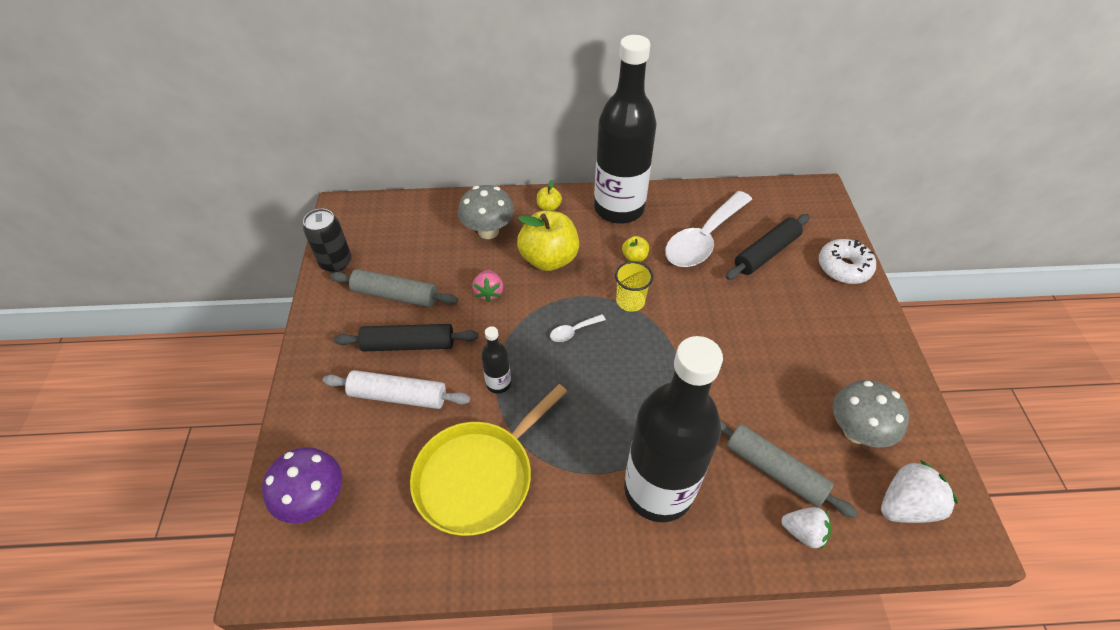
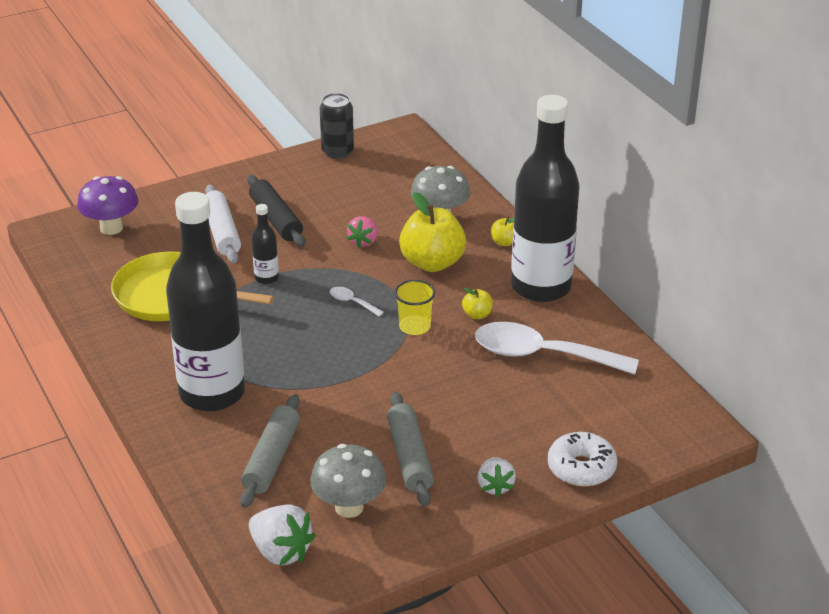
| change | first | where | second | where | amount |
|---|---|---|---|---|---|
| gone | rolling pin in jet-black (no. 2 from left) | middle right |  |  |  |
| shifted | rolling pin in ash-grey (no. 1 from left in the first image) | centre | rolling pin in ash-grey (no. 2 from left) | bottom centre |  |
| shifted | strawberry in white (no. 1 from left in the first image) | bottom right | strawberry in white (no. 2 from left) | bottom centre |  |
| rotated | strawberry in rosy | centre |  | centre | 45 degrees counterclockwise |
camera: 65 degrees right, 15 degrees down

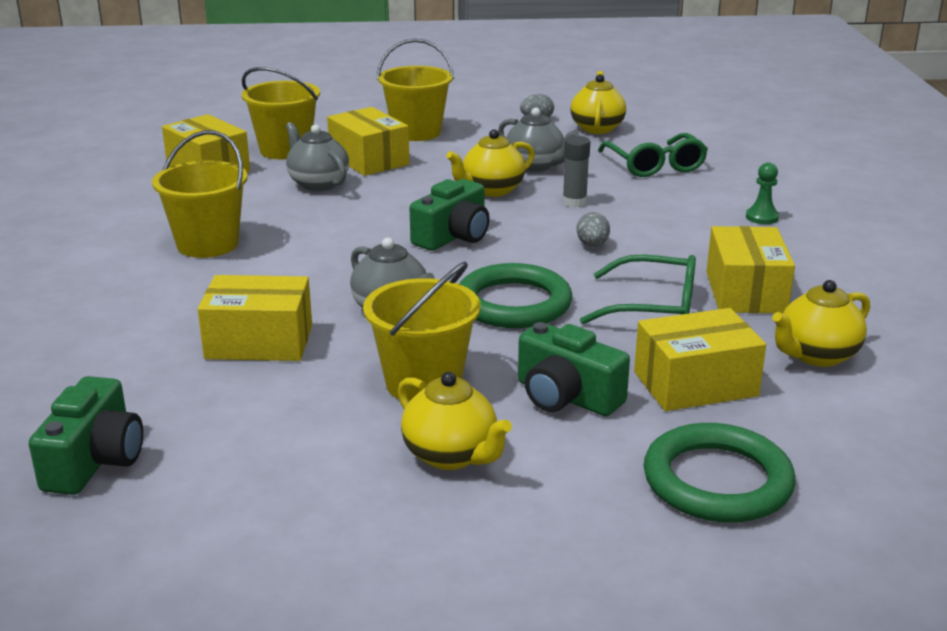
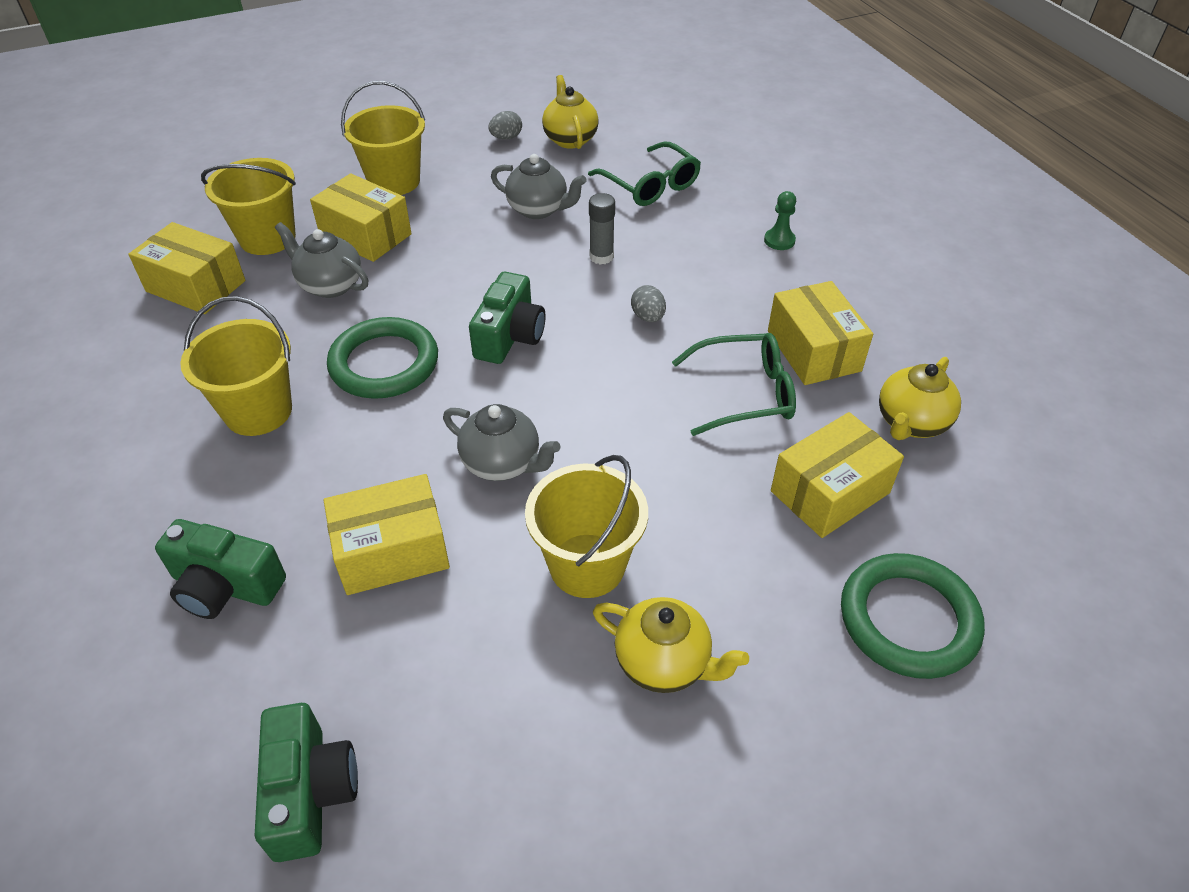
| change | first | where | second | where | amount |
|---|---|---|---|---|---|
| gone | teapot in yellow (no. 2 from left) | top centre |  |  |  |
| shifted | hoop in leaf-green (no. 1 from left) | centre |  | middle left |  |
| shifted | photo camera in leaf-green (no. 3 from left in the first image) | centre | photo camera in leaf-green (no. 1 from left) | middle left |  |
camera: 20 degrees left, 20 degrees up

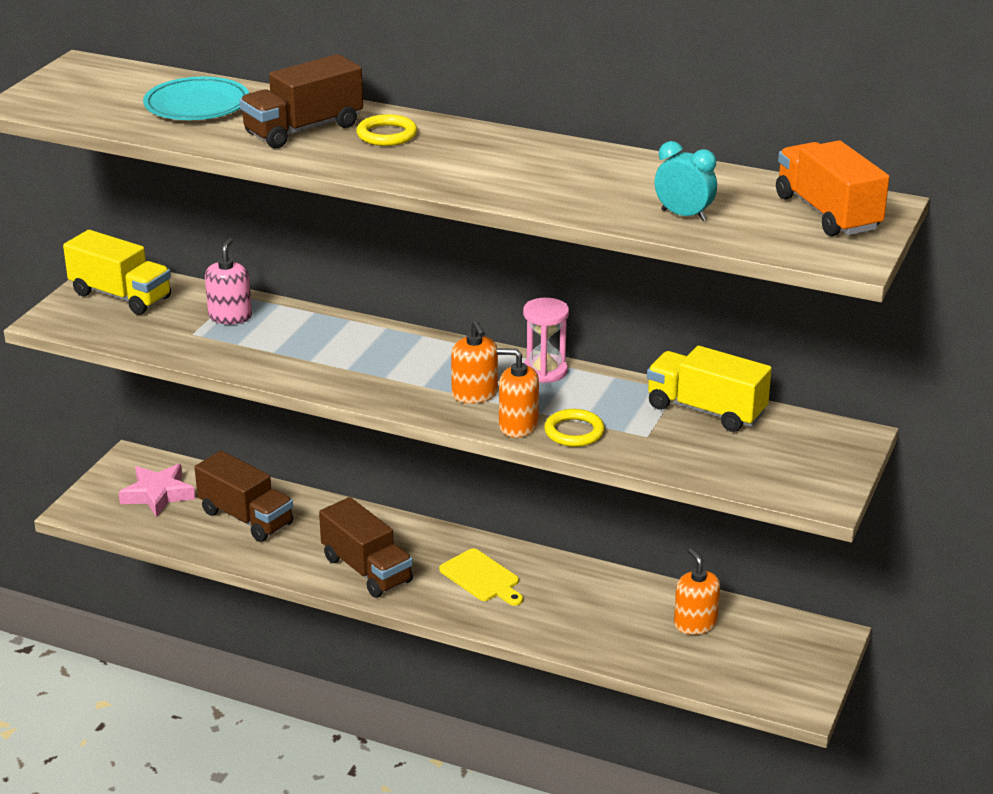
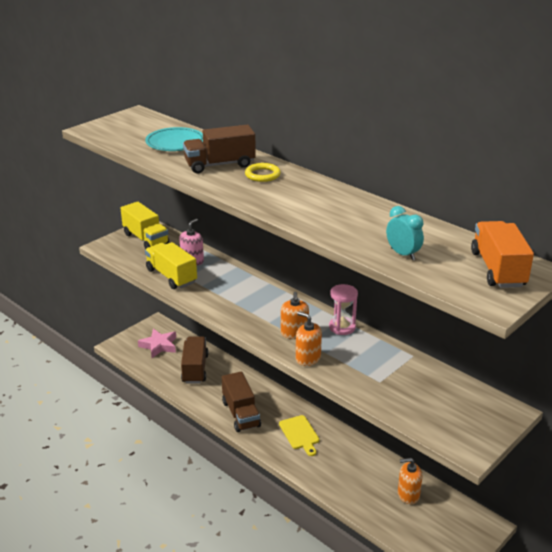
| change | first | where | second | where | amount |
|---|---|---|---|---|---|
| gone | hoop in yellow (no. 2 from left) | centre |  |  |  |
| shifted | toy truck in yellow (no. 2 from left) | middle right |  | middle left |  |
| rotated | toy truck in dark brown (no. 1 from left) | middle left |  | centre | 150 degrees counterclockwise |
| rotated | pump bottle in orange-coloured (no. 3 from left) | bottom right |  | bottom right | 90 degrees counterclockwise |
camera: 20 degrees right, 0 degrees up

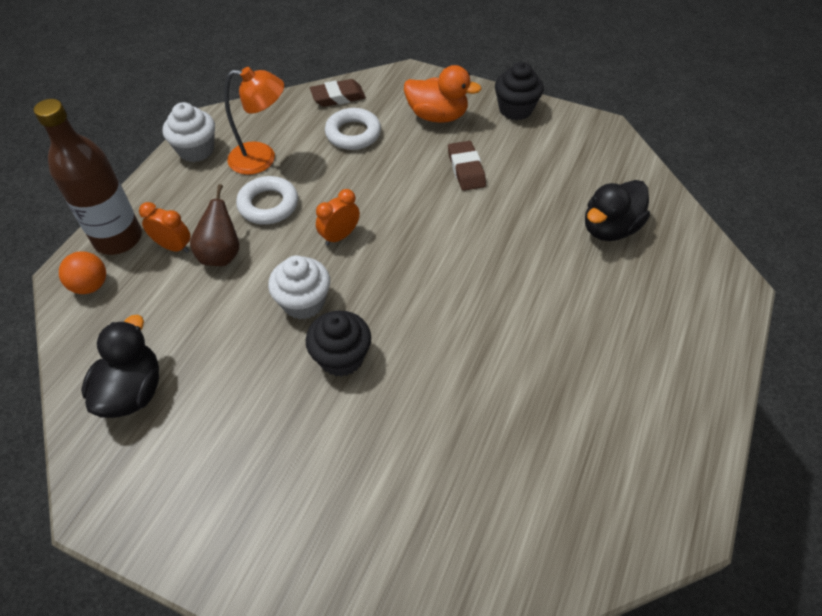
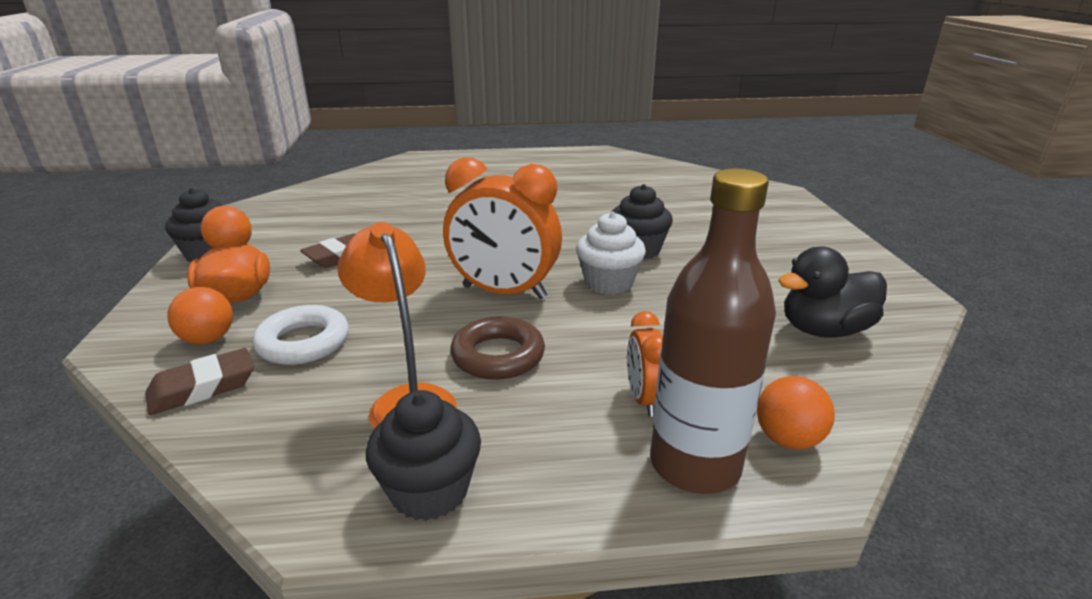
| change | first | where | second | where | amount |
|---|---|---|---|---|---|
| gone | pear in dark brown | middle left |  |  |  |
| gone | duck in jet-black (no. 2 from left) | middle right |  |  |  |
| new |  |  | ball in orange-coloured (no. 1 from left) | middle left |  |
| repainted | muffin in white (no. 1 from left) | top left | muffin in jet-black (no. 2 from left) | bottom centre |  |
| repainted | hoop in white (no. 1 from left) | top left | hoop in dark brown | centre |  |
| rotated | eraser in dark brown (no. 1 from left) | top centre |  | middle left | 75 degrees counterclockwise |
| scaled | alarm clock in orange-coloured (no. 2 from left in the first image) | centre | alarm clock in orange-coloured (no. 1 from left) | centre | x1.98 |
camera: 120 degrees left, 25 degrees down

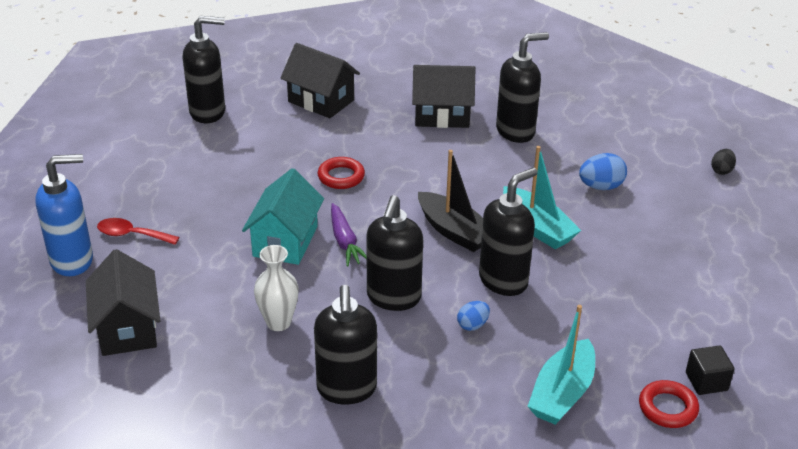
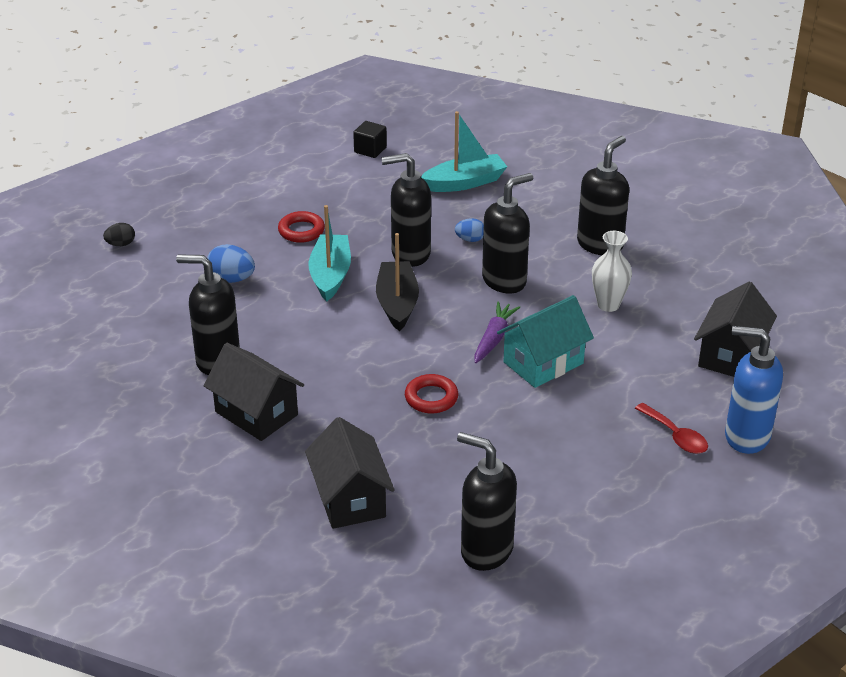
| change | first | where | second | where | amount |
|---|---|---|---|---|---|
| shifted | hoop in red (no. 2 from left in the first image) | bottom right | hoop in red (no. 1 from left) | centre |  |
camera: 140 degrees left, 0 degrees up

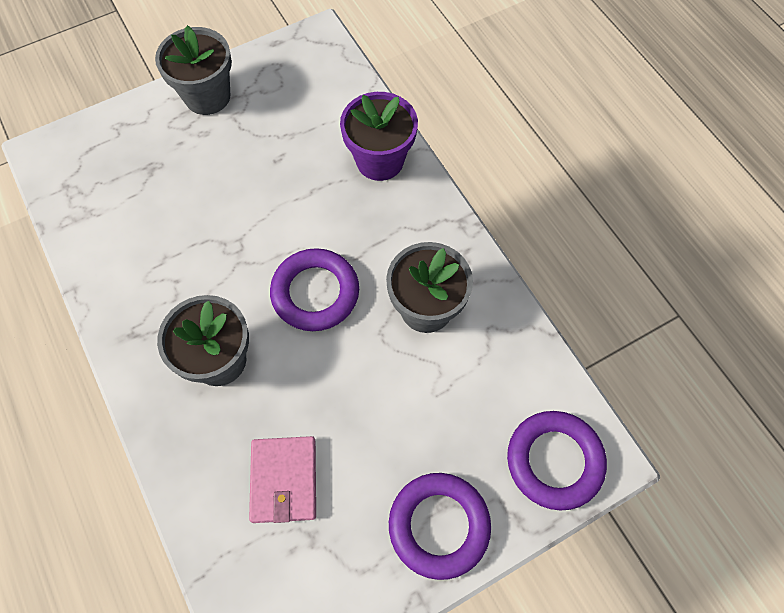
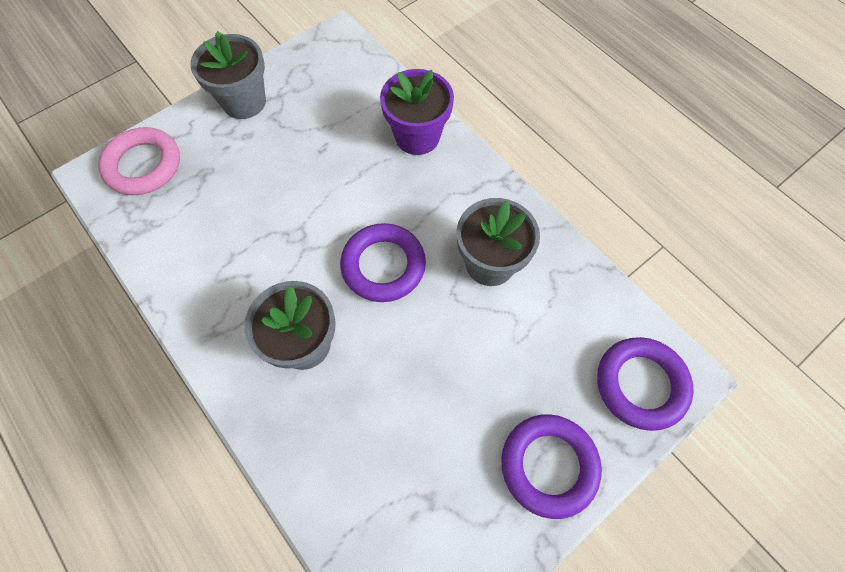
| change | first | where | second | where | amount |
|---|---|---|---|---|---|
| gone | wallet in rosy | bottom centre |  |  |  |
| new |  |  | hoop in rosy | top left |  |
camera: 10 degrees left, 0 degrees up

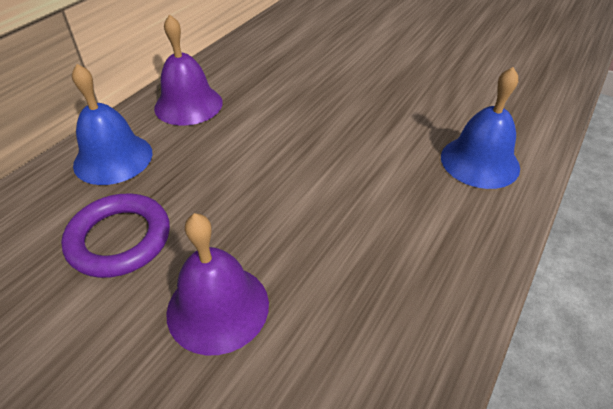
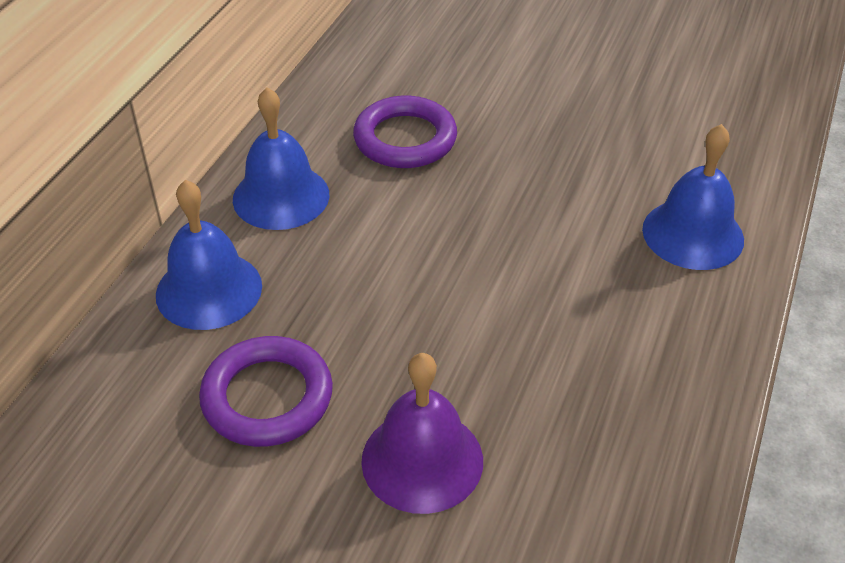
| change | first | where | second | where | amount |
|---|---|---|---|---|---|
| new |  |  | hoop in violet (no. 2 from left) | top centre |  |
| repainted | hand bell in violet (no. 1 from left) | top left | hand bell in cobalt (no. 2 from left) | top left |  |
camera: 10 degrees left, 0 degrees up

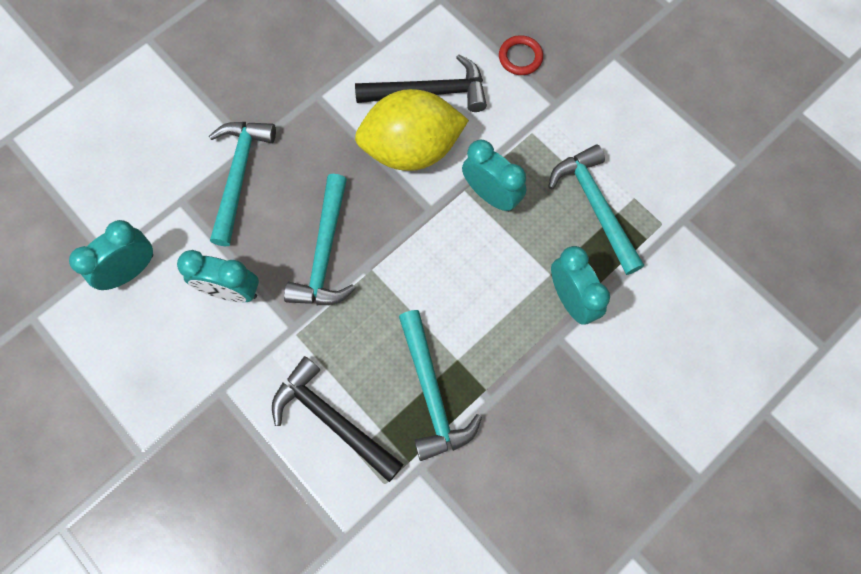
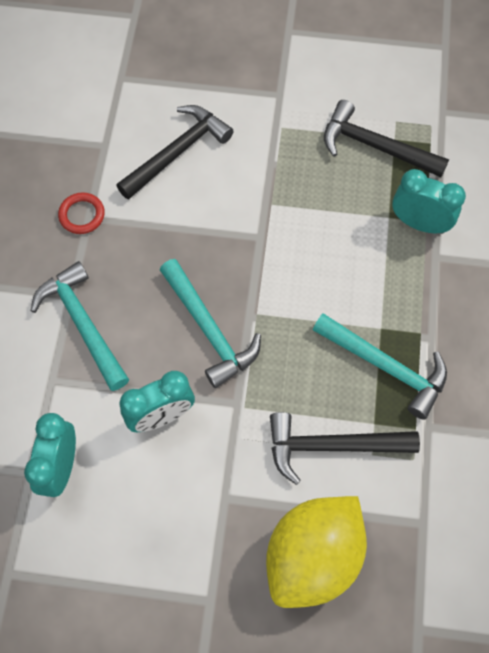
| change | first | where | second | where | amount |
|---|---|---|---|---|---|
| gone | alarm clock in aqua (no. 3 from left) | top centre |  |  |  |
| shifted | toy lemon in yellow | top centre |  | bottom centre |  |
| shifted | hoop in red | top centre |  | top left |  |
| repainted | carpenter's hammer in aqua (no. 4 from left) | middle right | carpenter's hammer in jet-black (no. 3 from left) | top right |  |
camera: 40 degrees left, 5 degrees down

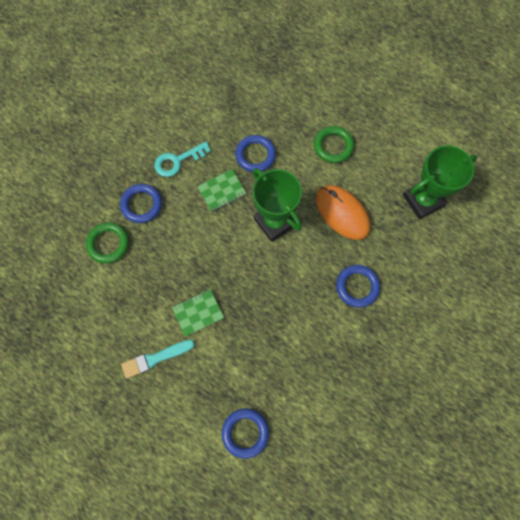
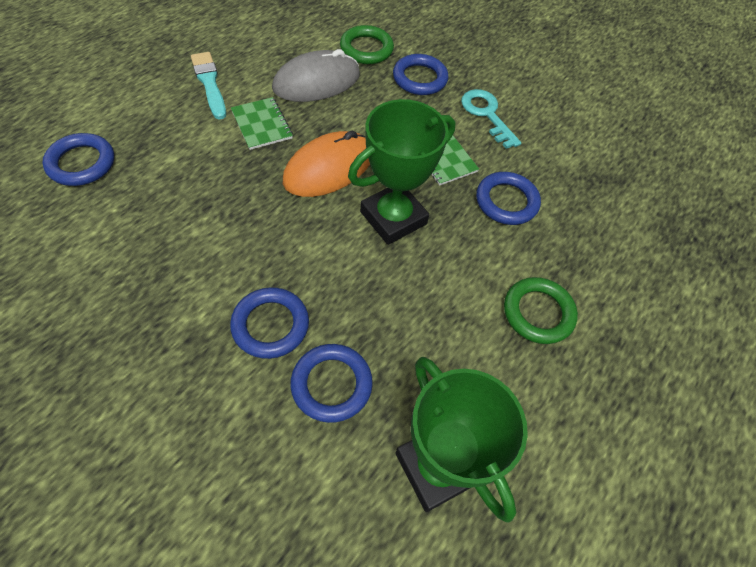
| change | first | where | second | where | amount |
|---|---|---|---|---|---|
| new |  |  | computer mouse in ash-grey | top centre |  |
| new |  |  | hoop in cobalt (no. 3 from left) | bottom centre |  |
| shifted | computer mouse in orange-coloured | centre |  | top centre |  |
camera: 85 degrees right, 15 degrees down

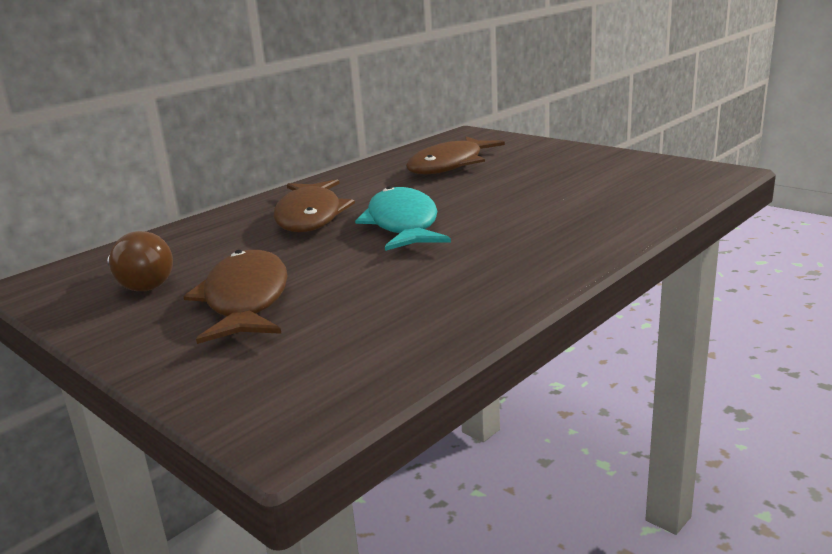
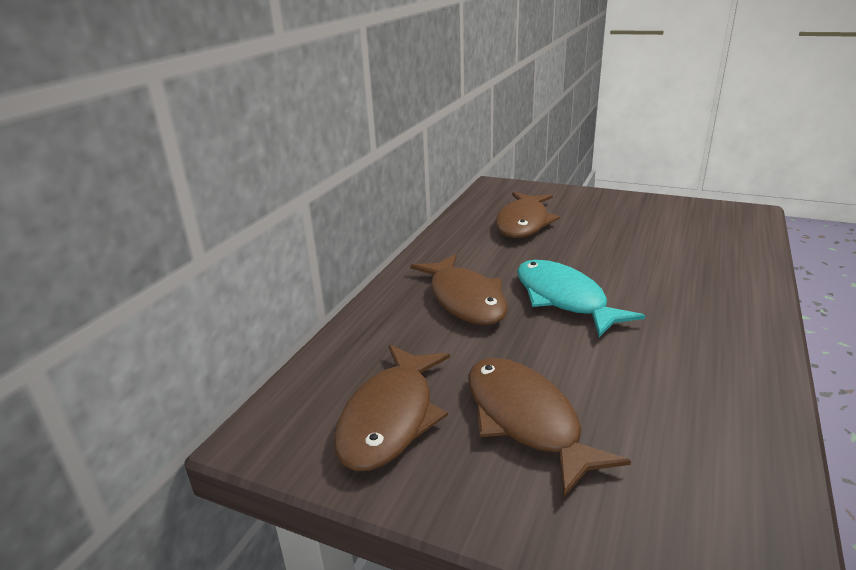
| change | first | where | second | where | amount |
|---|---|---|---|---|---|
| swapped | lightbulb in dark brown | middle left | fish in dark brown (no. 1 from left) | bottom centre |  |
camera: 20 degrees left, 5 degrees up

